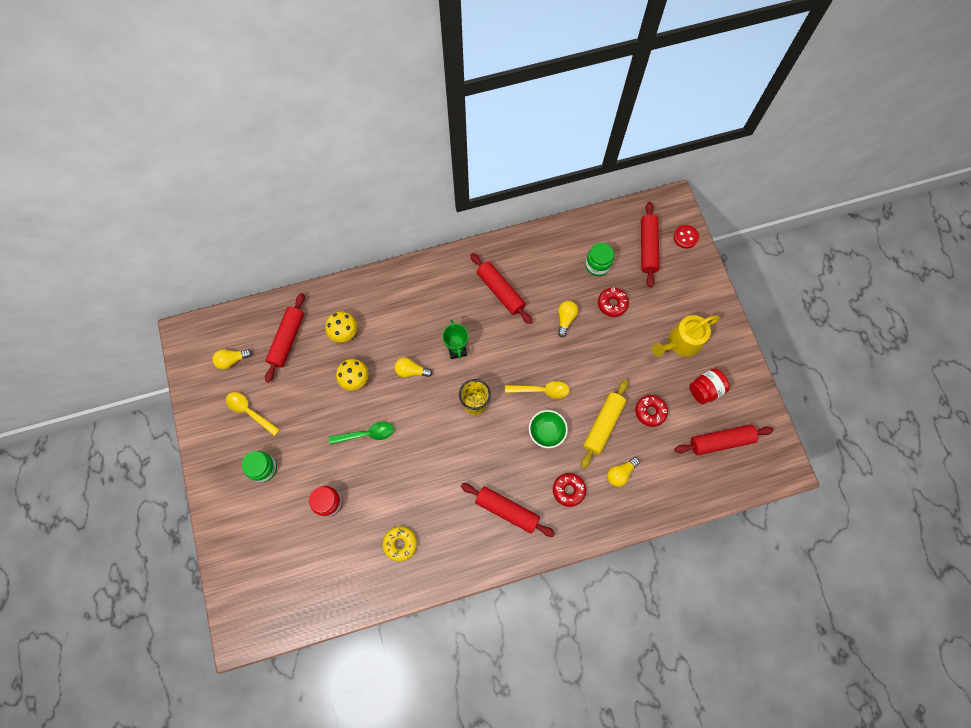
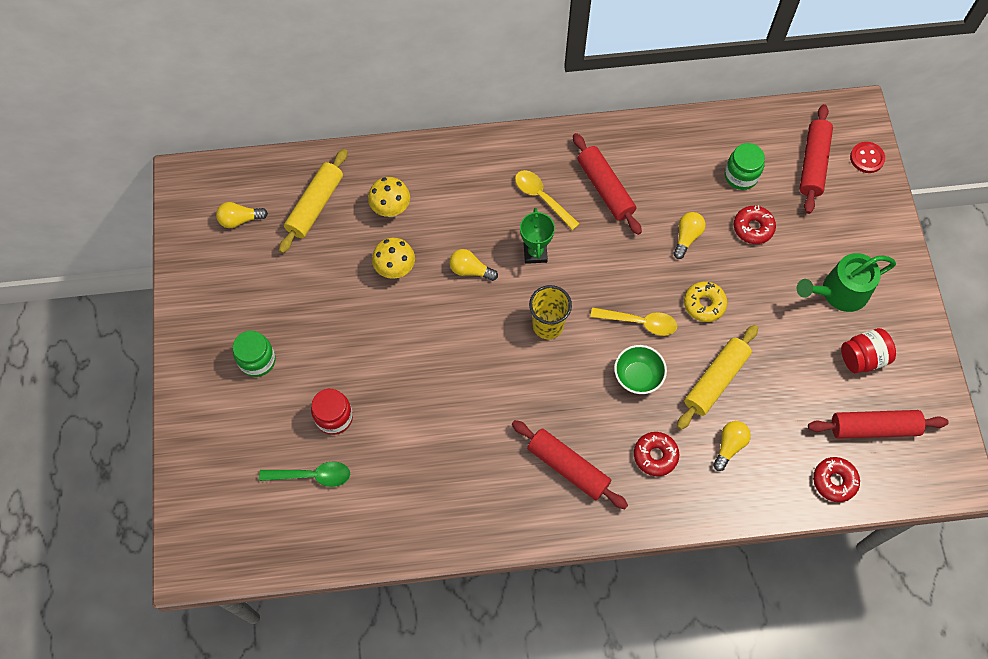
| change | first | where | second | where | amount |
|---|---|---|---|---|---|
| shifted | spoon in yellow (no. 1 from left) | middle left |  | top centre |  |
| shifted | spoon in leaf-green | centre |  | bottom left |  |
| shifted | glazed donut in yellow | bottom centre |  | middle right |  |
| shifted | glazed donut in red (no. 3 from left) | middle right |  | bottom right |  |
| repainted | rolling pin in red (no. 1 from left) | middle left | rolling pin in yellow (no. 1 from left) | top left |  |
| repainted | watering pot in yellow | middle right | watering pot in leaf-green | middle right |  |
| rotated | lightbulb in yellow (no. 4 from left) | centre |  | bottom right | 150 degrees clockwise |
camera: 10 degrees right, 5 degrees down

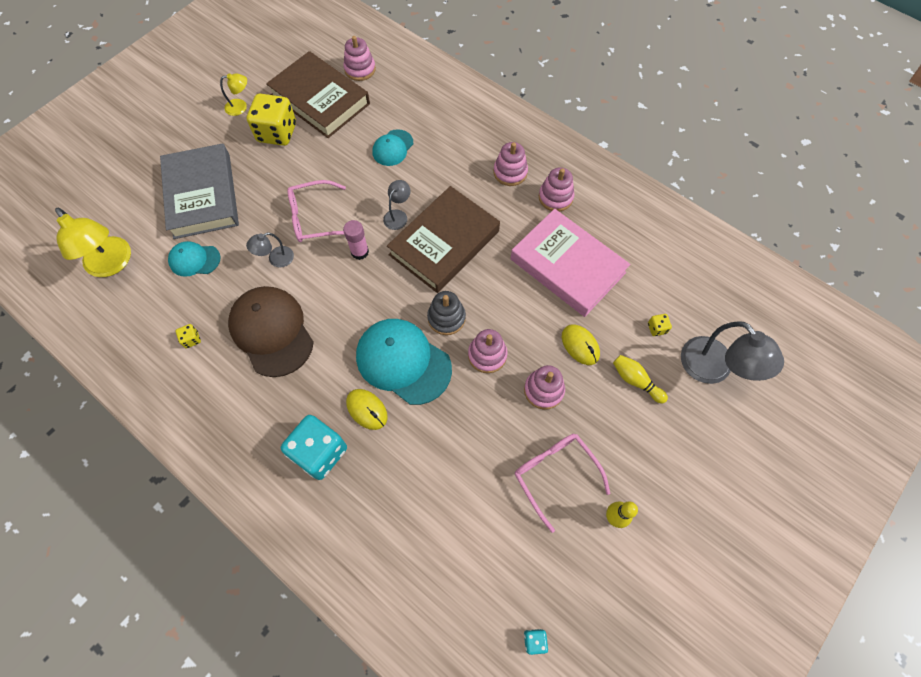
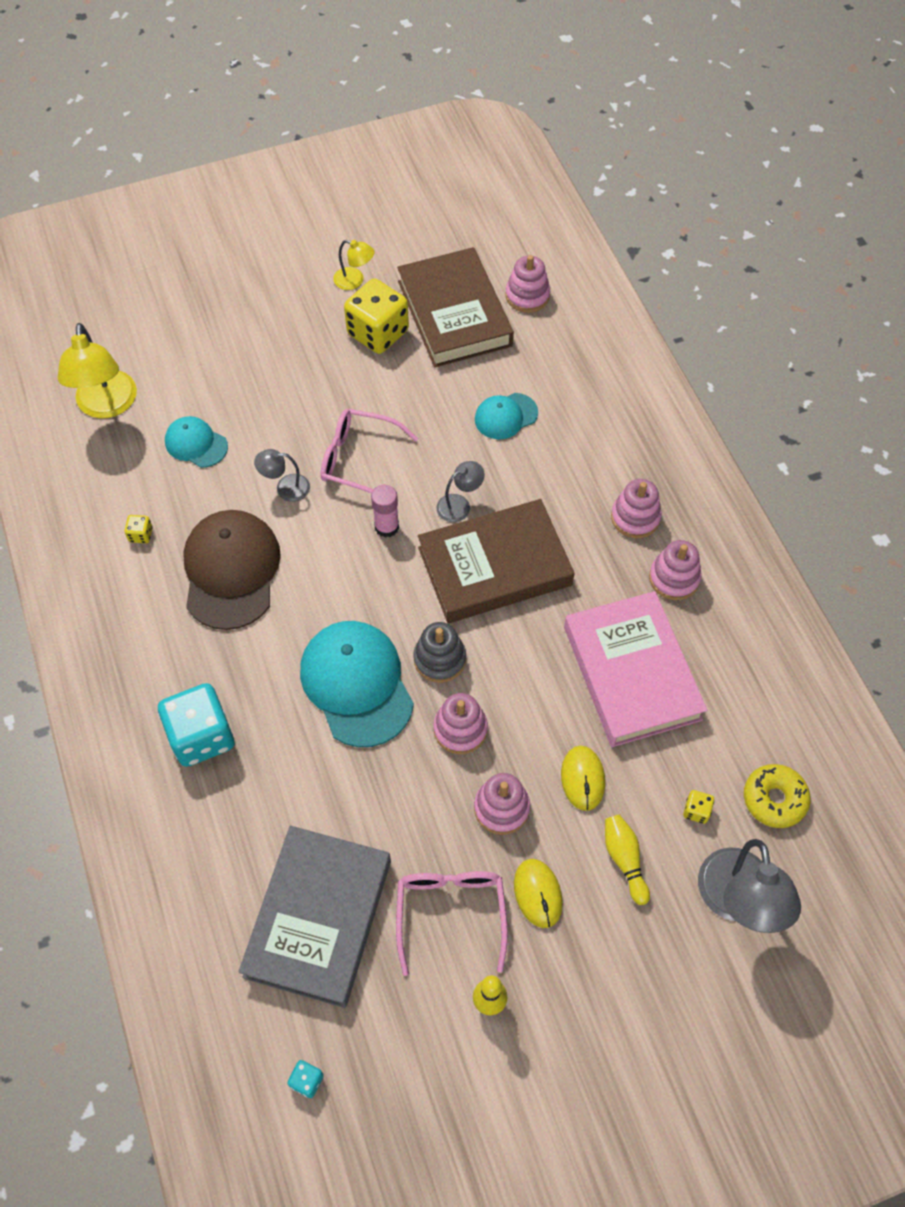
| change | first | where | second | where | amount |
|---|---|---|---|---|---|
| new |  |  | glazed donut in yellow | middle right |  |
| shifted | book in ash-grey | top left |  | bottom centre |  |
| shifted | computer mouse in yellow (no. 1 from left) | centre |  | bottom centre |  |
camera: 30 degrees right, 5 degrees down

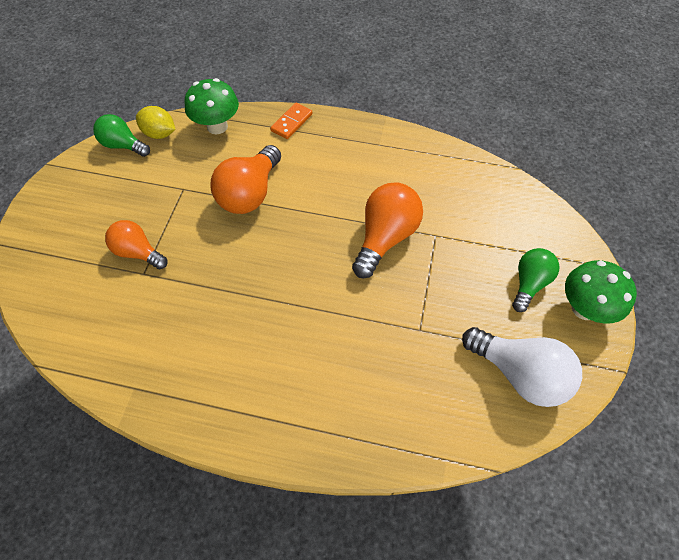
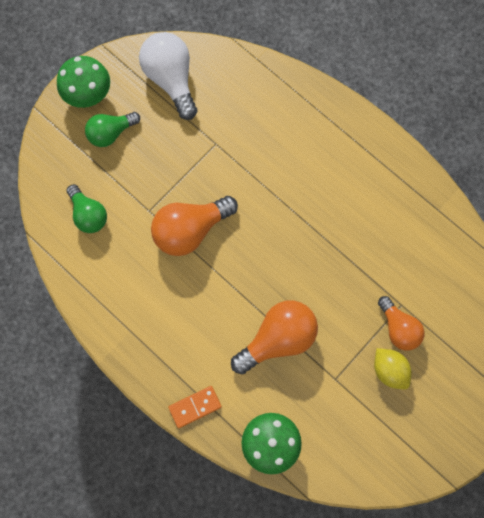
| change | first | where | second | where | amount |
|---|---|---|---|---|---|
| shifted | lightbulb in leaf-green (no. 1 from left) | top left |  | middle left |  |
| shifted | toy lemon in yellow | top left |  | bottom right |  |
camera: 150 degrees left, 15 degrees up

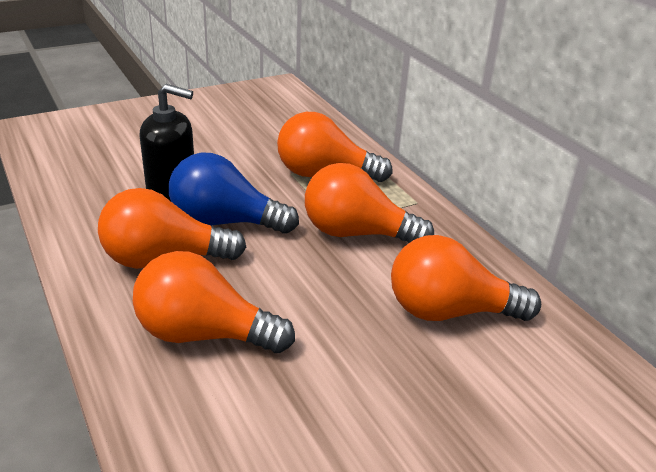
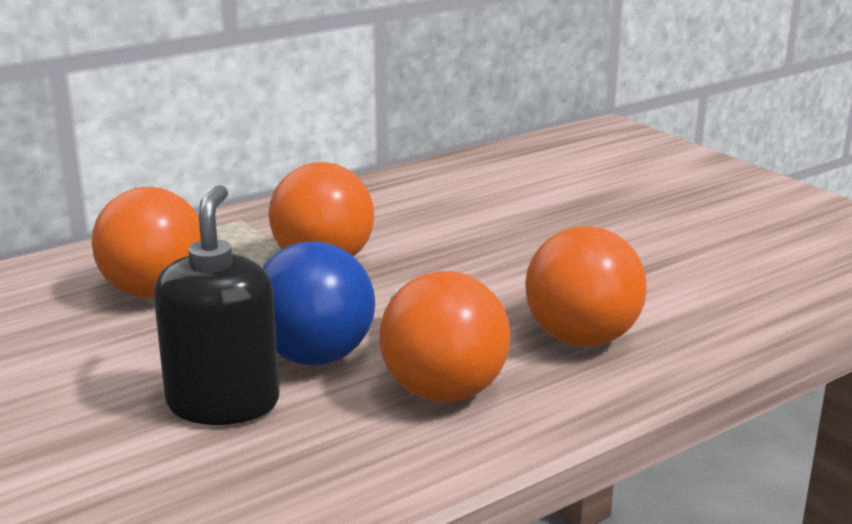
| change | first | where | second | where | amount |
|---|---|---|---|---|---|
| gone | lightbulb in orange-coloured (no. 5 from left) | middle right |  |  |  |
camera: 95 degrees left, 10 degrees down

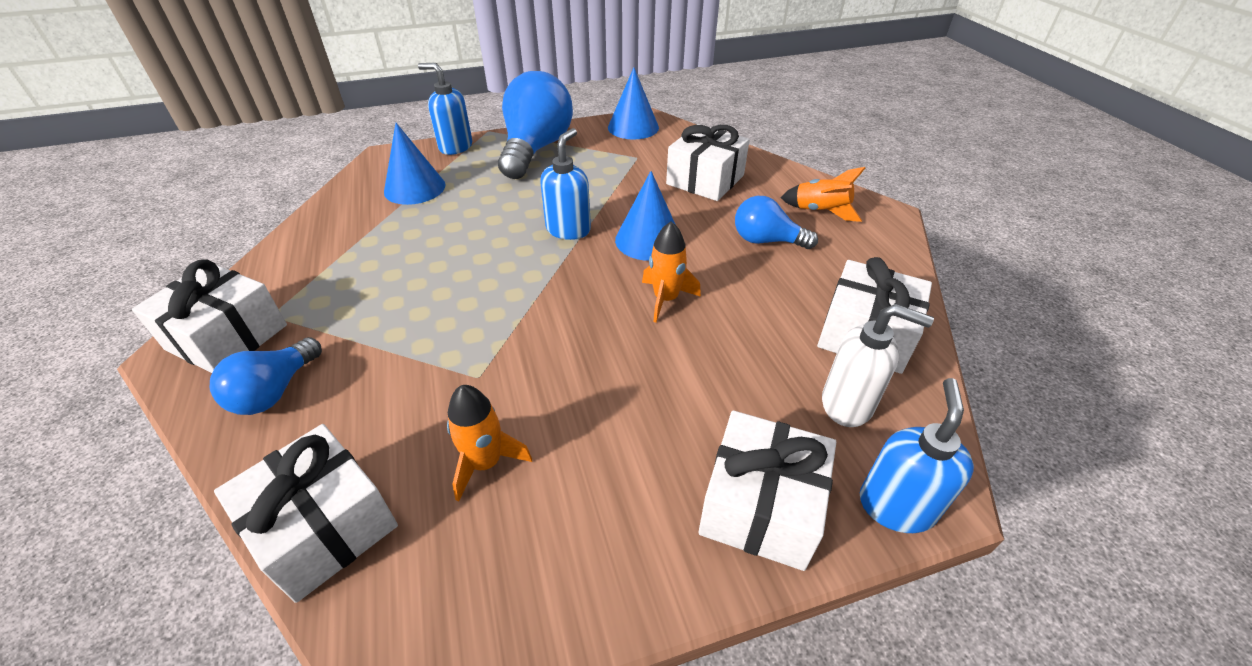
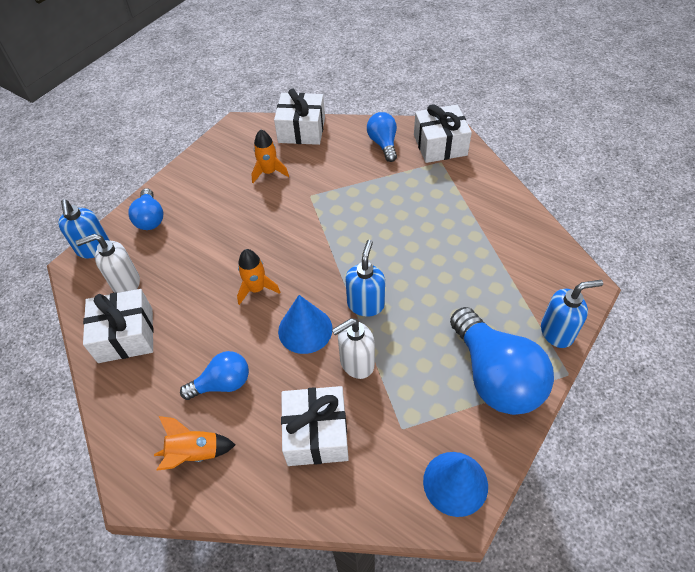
| change | first | where | second | where | amount |
|---|---|---|---|---|---|
| gone | solid cone in cobalt (no. 1 from left) | top left |  |  |  |
| new |  |  | pump bottle in white (no. 2 from left) | centre |  |
| swapped | gift in white (no. 4 from left) | bottom centre | lightbulb in cobalt (no. 1 from left) | middle left |  |
| rotated | pump bottle in cobalt (no. 2 from left) | top centre |  | centre | 150 degrees counterclockwise |
camera: 145 degrees right, 10 degrees up

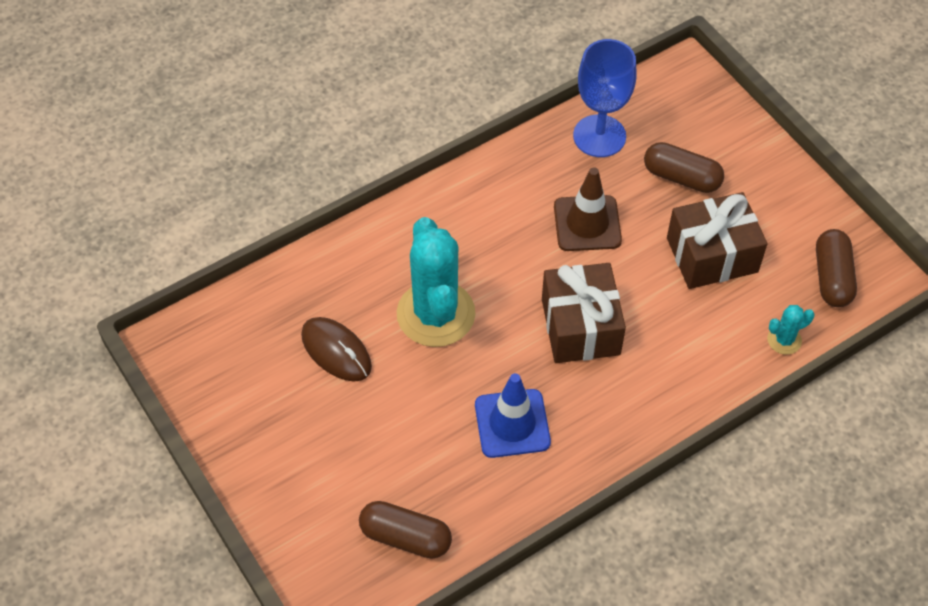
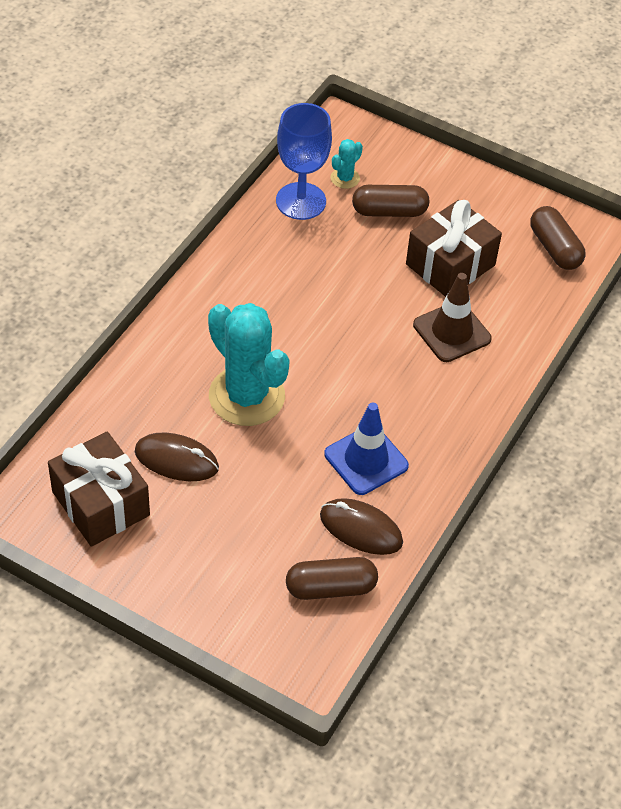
| change | first | where | second | where | amount |
|---|---|---|---|---|---|
| new |  |  | computer mouse in dark brown (no. 2 from left) | centre |  |
| shifted | gift in dark brown (no. 1 from left) | centre |  | middle left |  |
| shifted | traffic cone in dark brown | centre |  | middle right |  |
| shifted | prickly plant in aqua (no. 2 from left) | middle right |  | top centre |  |
camera: 30 degrees left, 5 degrees down

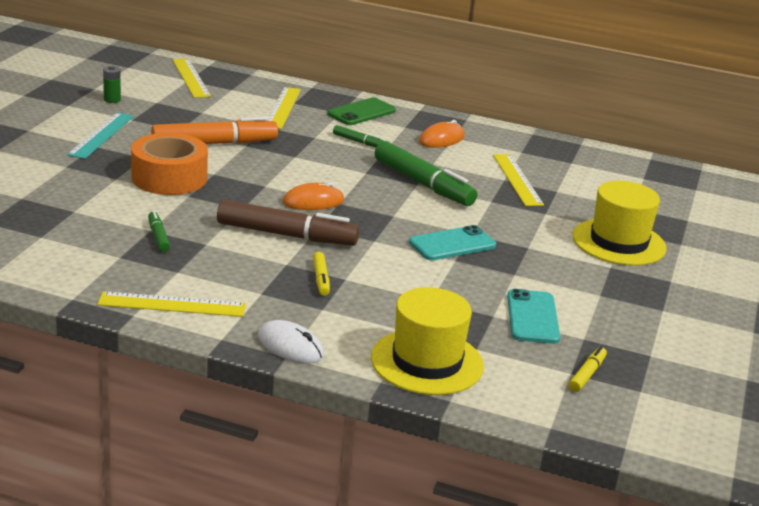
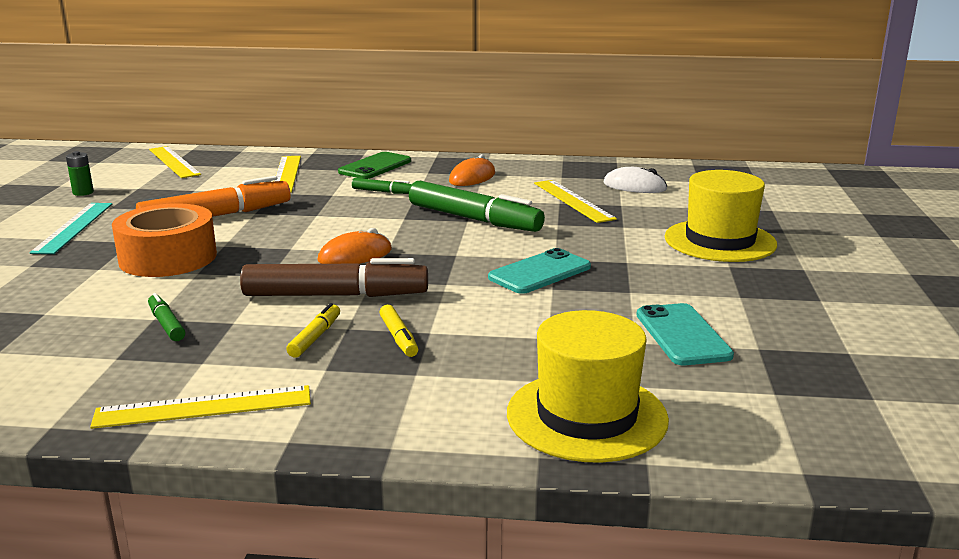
| change | first | where | second | where | amount |
|---|---|---|---|---|---|
| shifted | computer mouse in white | bottom centre |  | top centre |  |
| shifted | marker in yellow (no. 2 from left in the first image) | bottom right | marker in yellow (no. 1 from left) | middle left |  |
camera: 10 degrees left, 5 degrees down

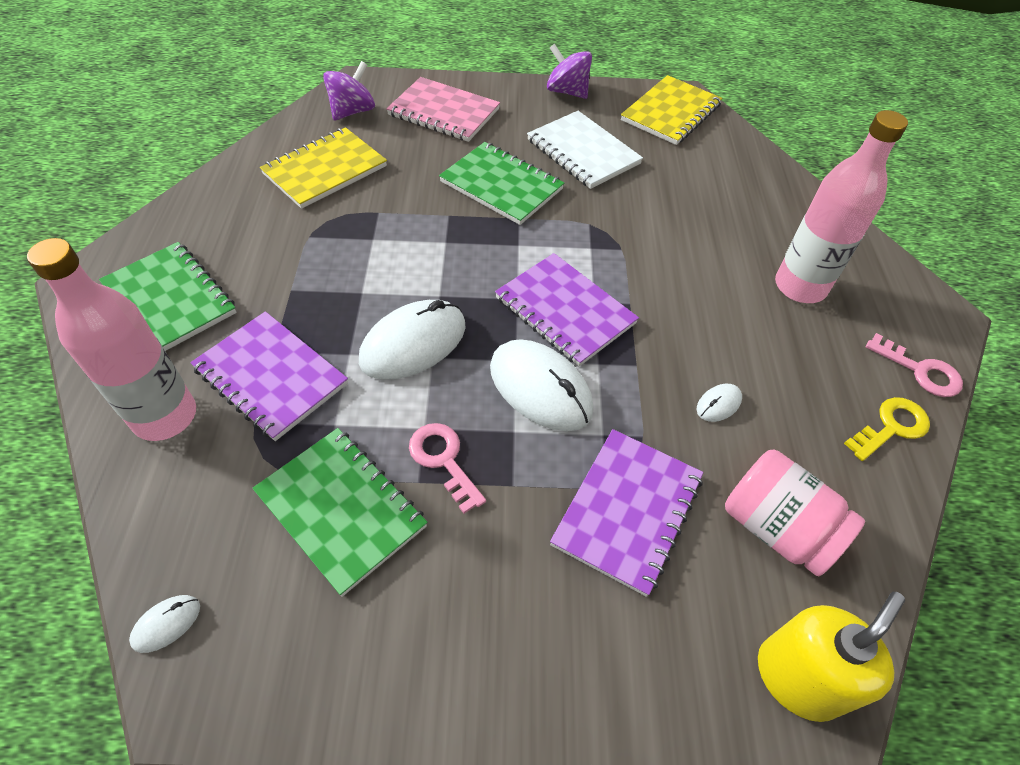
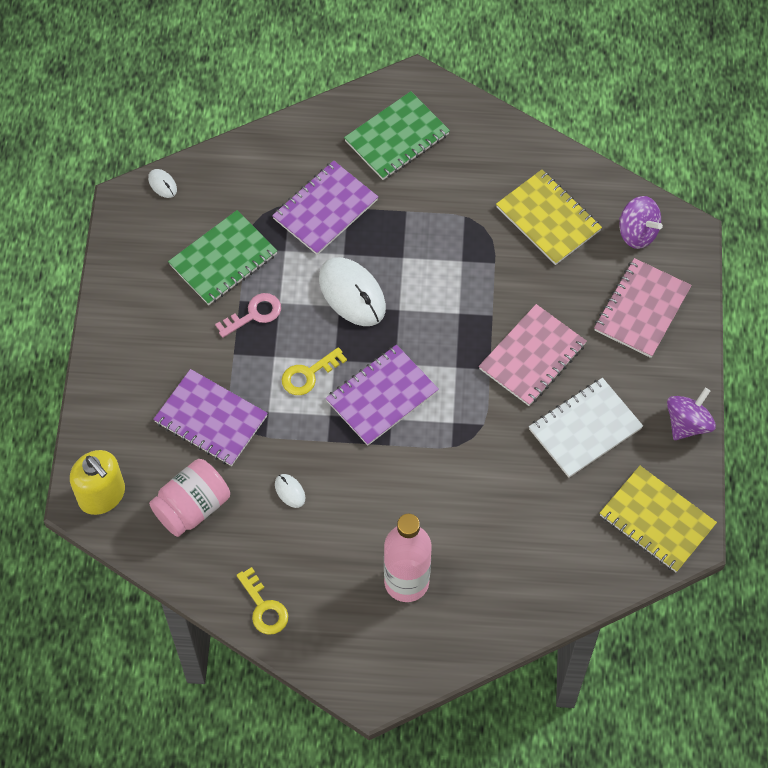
| change | first | where | second | where | amount |
|---|---|---|---|---|---|
| gone | drink bottle in rosy (no. 1 from left) | middle left |  |  |  |
| gone | latchkey in rosy (no. 2 from left) | middle right |  |  |  |
| swapped | computer mouse in white (no. 3 from left) | centre | latchkey in yellow (no. 2 from left) | centre |  |
| repainted | notepad in leaf-green (no. 3 from left) | top centre | notepad in rosy (no. 1 from left) | middle right |  |
camera: 95 degrees right, 10 degrees up

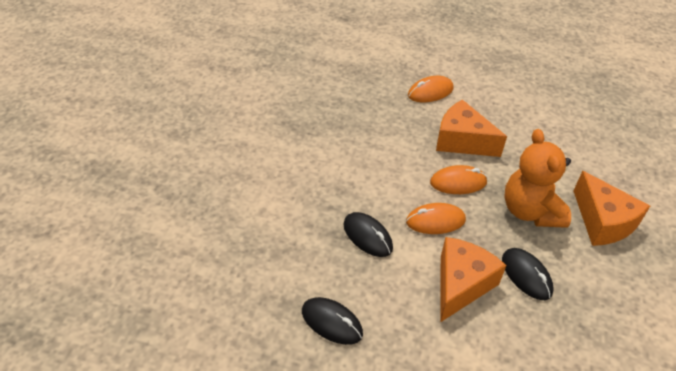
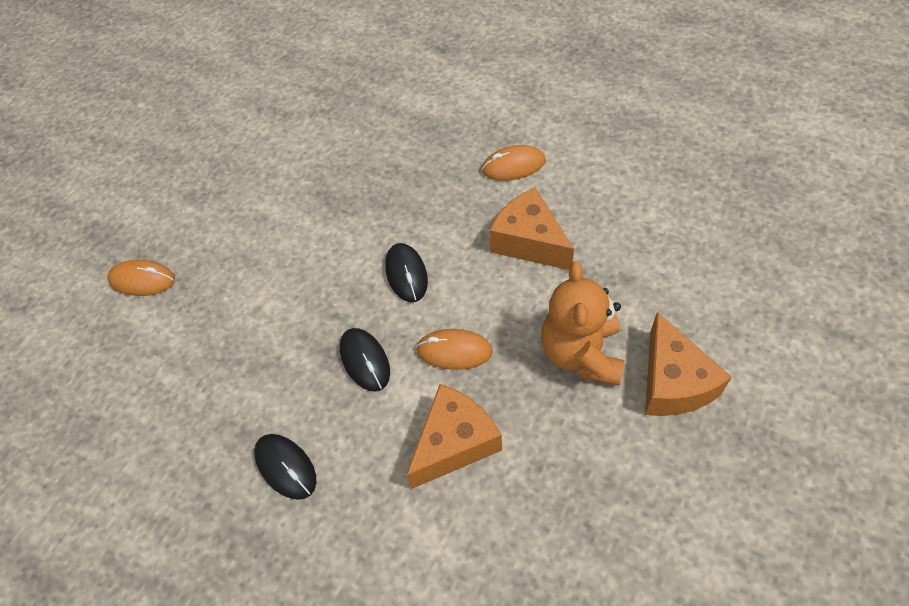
| change | first | where | second | where | amount |
|---|---|---|---|---|---|
| shifted | computer mouse in orange-coloured (no. 3 from left in the first image) | middle right | computer mouse in orange-coloured (no. 1 from left) | middle left |  |
| shifted | computer mouse in jet-black (no. 3 from left) | bottom right |  | centre |  |
camera: 20 degrees right, 10 degrees up

